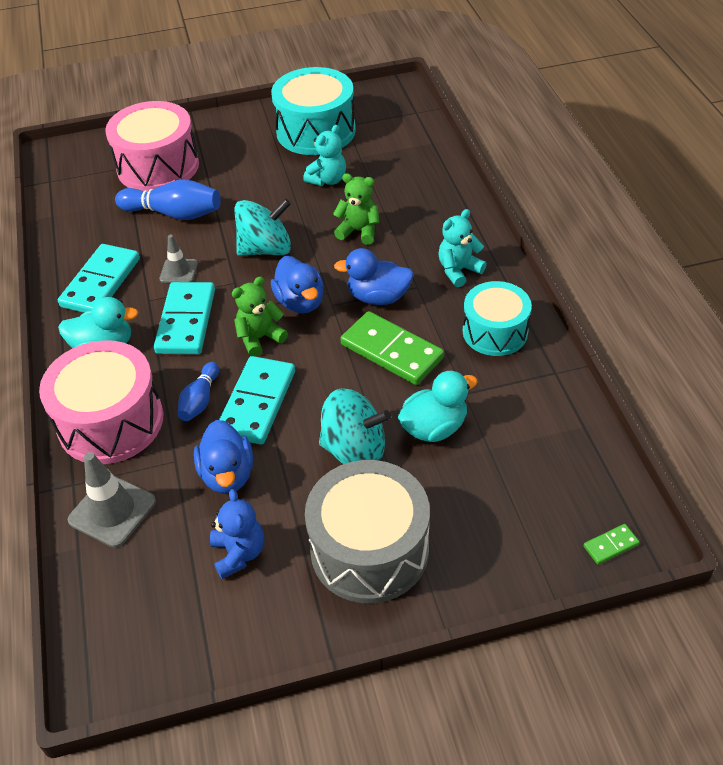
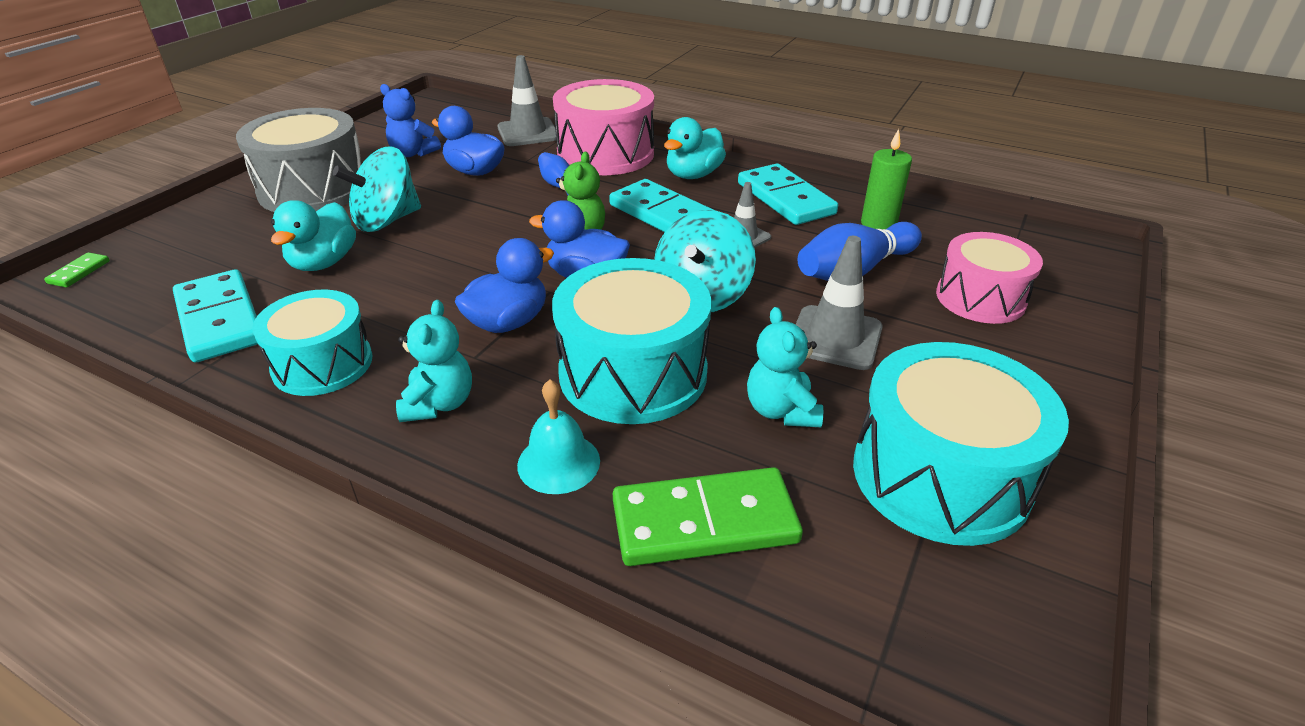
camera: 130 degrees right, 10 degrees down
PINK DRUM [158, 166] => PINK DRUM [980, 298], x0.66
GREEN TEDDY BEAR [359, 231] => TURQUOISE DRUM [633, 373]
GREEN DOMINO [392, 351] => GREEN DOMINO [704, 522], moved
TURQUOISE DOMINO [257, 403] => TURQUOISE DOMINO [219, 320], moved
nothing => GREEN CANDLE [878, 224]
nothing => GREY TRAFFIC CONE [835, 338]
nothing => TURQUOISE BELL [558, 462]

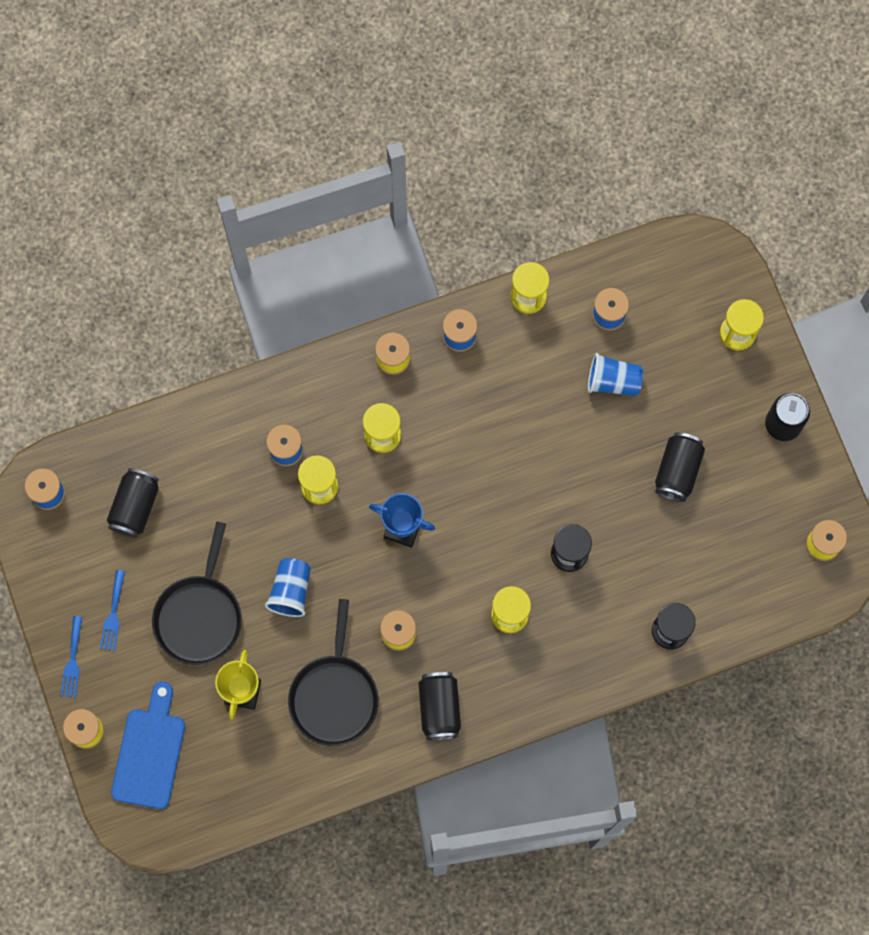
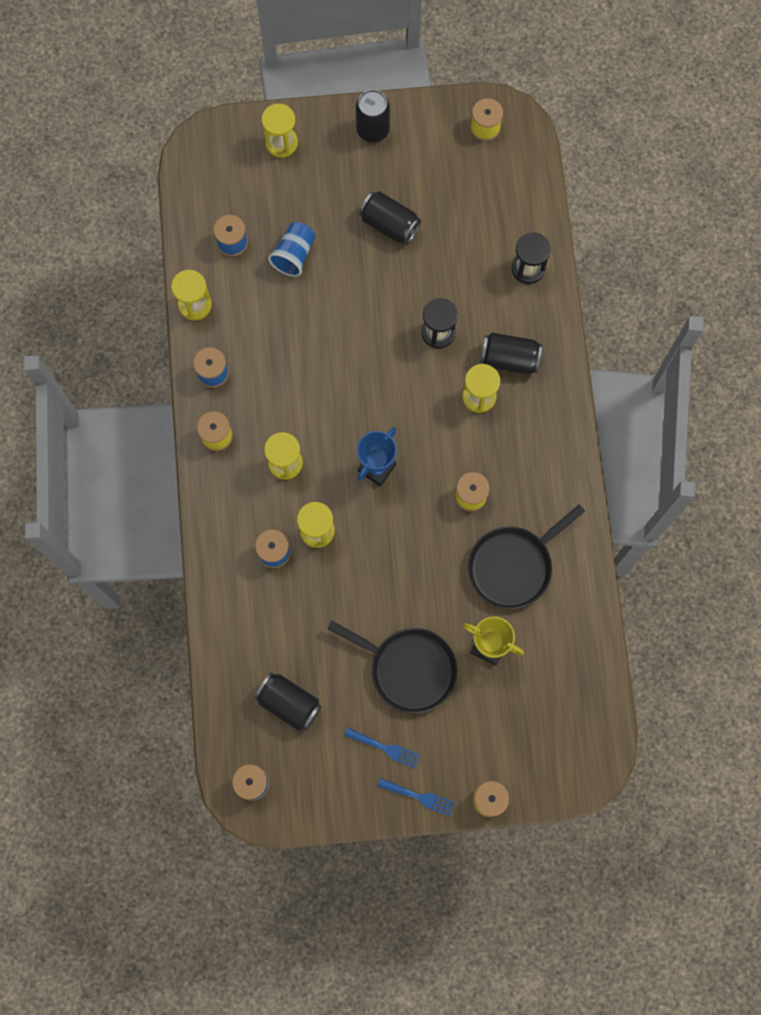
camera: 75 degrees left, 0 degrees up
BLUE CUP [291, 591] => nothing
BLACK PAN [334, 696] => BLACK PAN [513, 566], 120 degrees clockwise
BLACK CAN [439, 708] => BLACK CAN [509, 359], moved
BLUE CUTTING BOARD [150, 752] => nothing

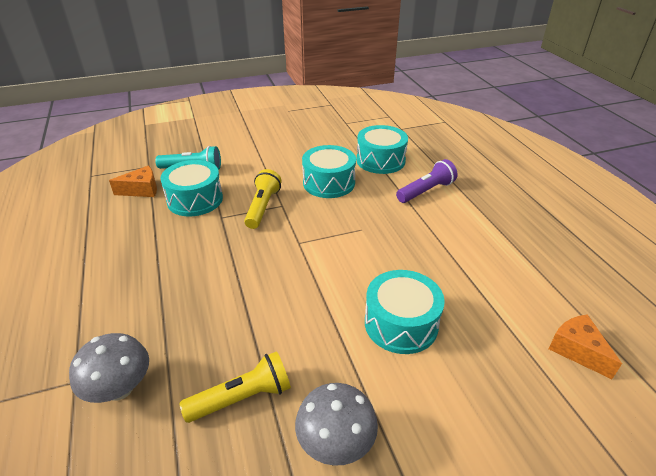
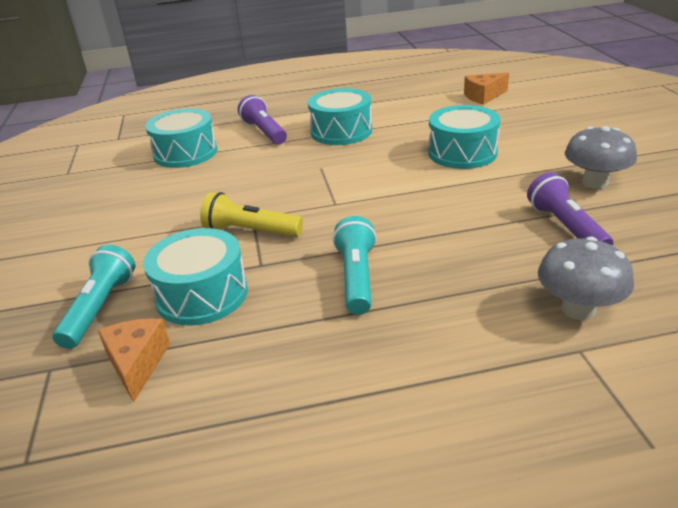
camera: 80 degrees left, 5 degrees down
TURQUOISE DRUM [329, 183] => TURQUOISE DRUM [341, 131], moved
YELLOW FLASHLIGHT [242, 398] => PURPLE FLASHLIGHT [565, 227]
nothing => TURQUOISE FLASHLIGHT [357, 277]

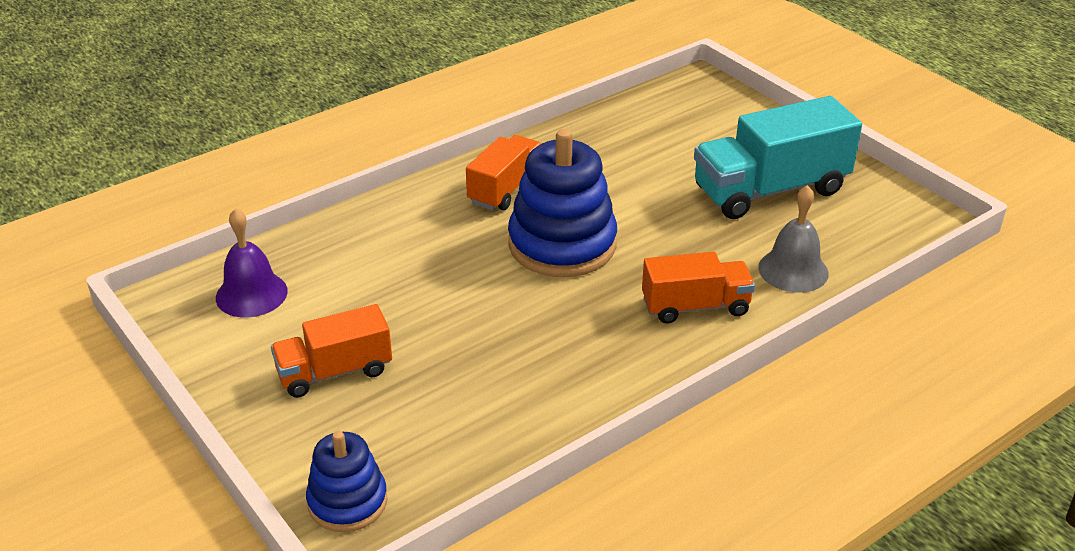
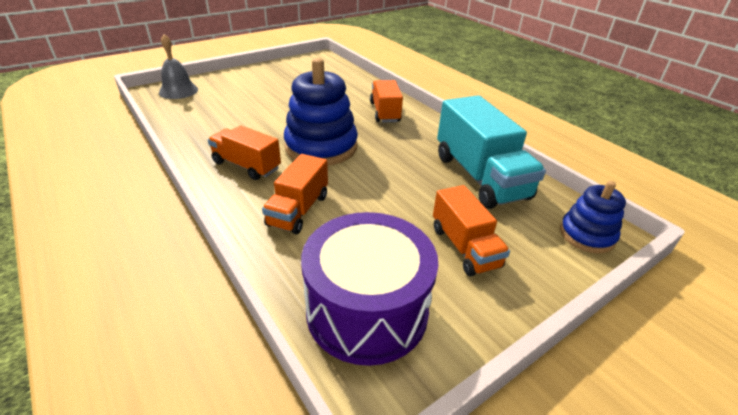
camera: 90 degrees left, 0 degrees up
TURQUOISE TRUCK [770, 190] => TURQUOISE TRUCK [480, 176], moved
GREY BELL [793, 270] => GREY BELL [178, 91], moved
PURPLE BELL [251, 294] => PURPLE DRUM [367, 310]
nothing => ORANGE TRUCK [298, 210]

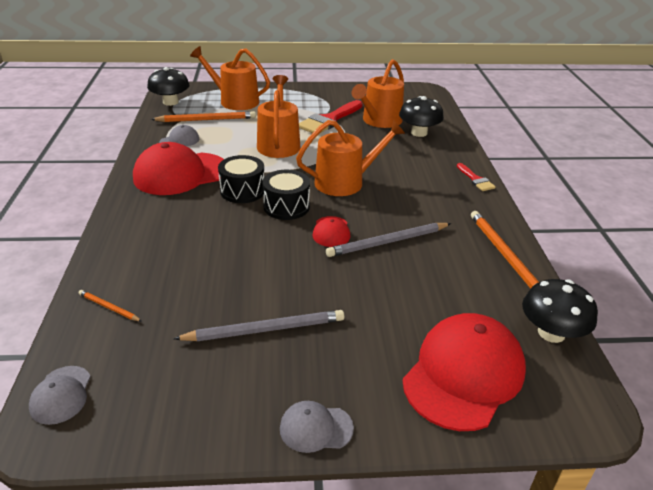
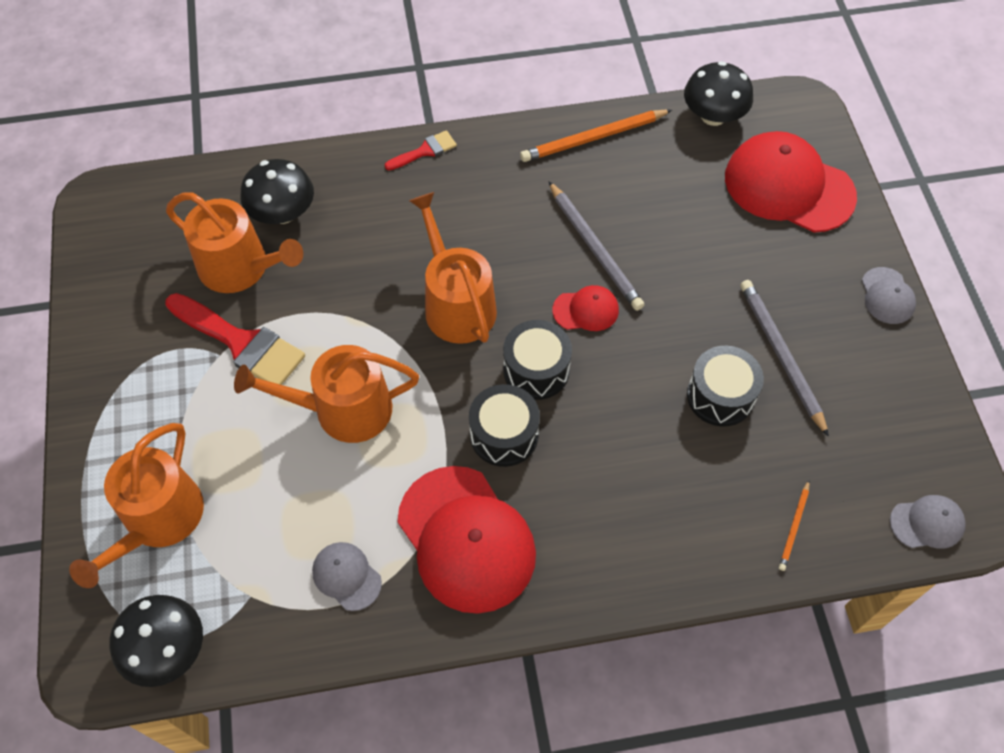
camera: 95 degrees left, 25 degrees up
ORANGE PENCIL [206, 120] => nothing
nothing => BLACK DRUM [720, 396]

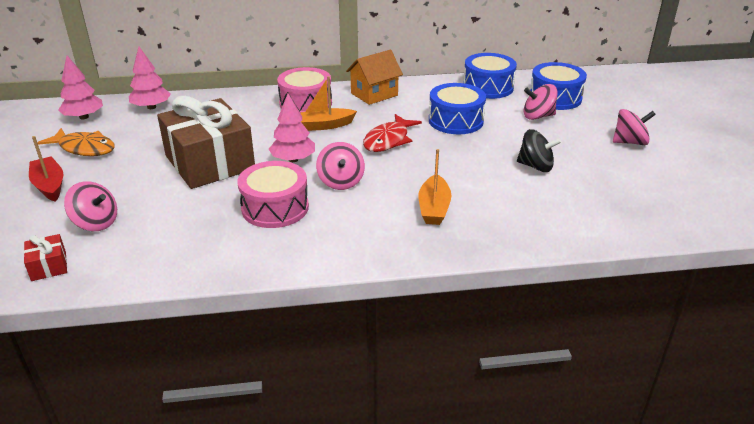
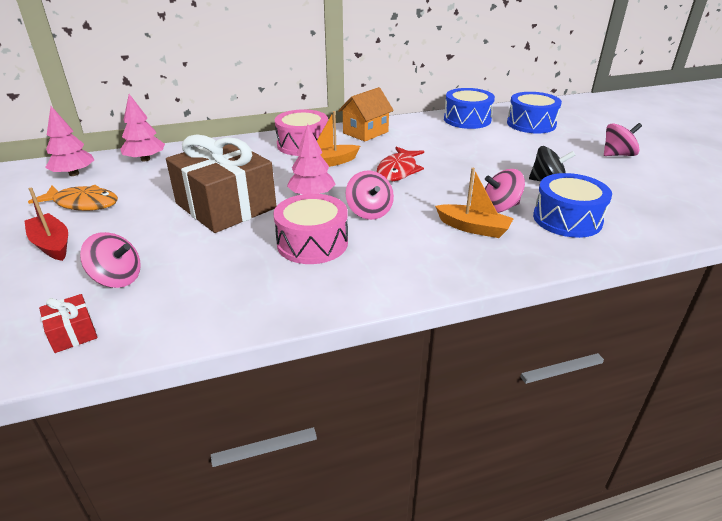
camera: 10 degrees left, 0 degrees up
BLUE DRUM [455, 121] => BLUE DRUM [567, 219], moved
PINK SPINNING TOP [538, 116] => PINK SPINNING TOP [500, 207], moved
ORANGE BOAT [434, 208] => ORANGE BOAT [473, 228], 60 degrees counterclockwise

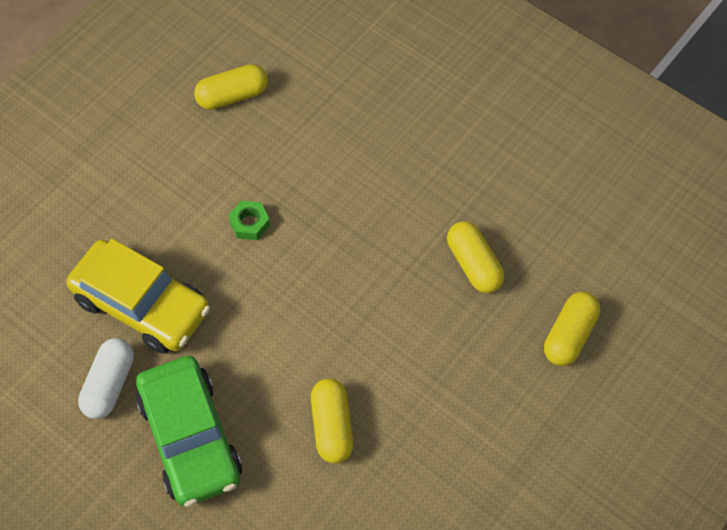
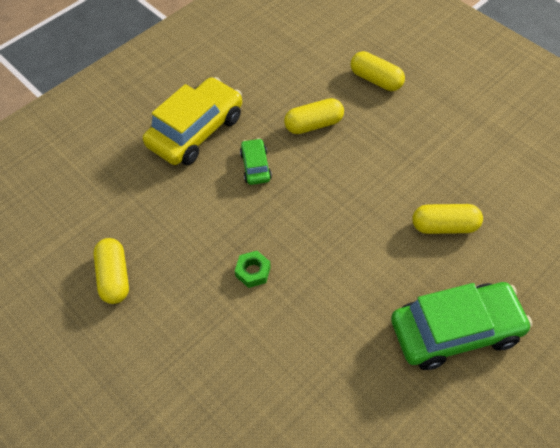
camera: 80 degrees left, 5 degrees down
YELLOW CAR [142, 305] => YELLOW CAR [196, 131], moved
WHITE CAPSULE [109, 384] => nothing
nothing => GREEN CAR [255, 166]

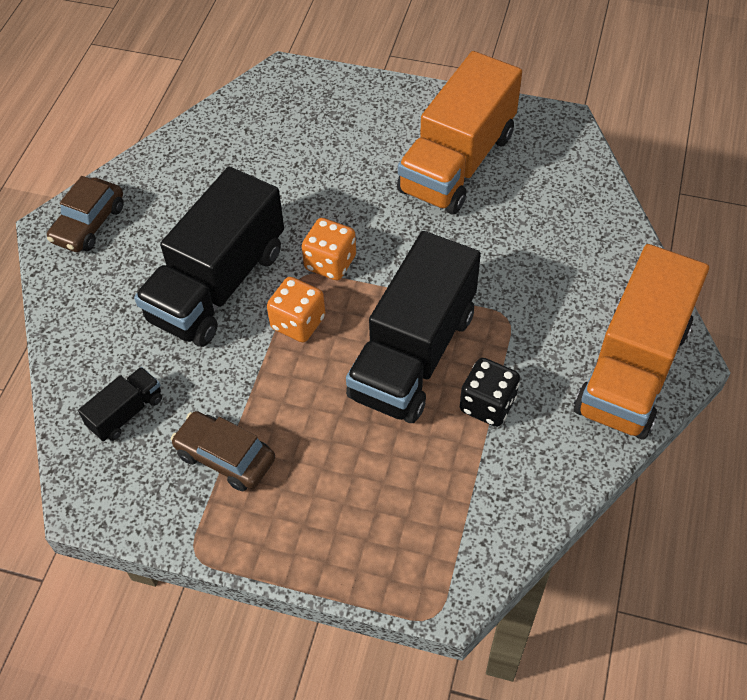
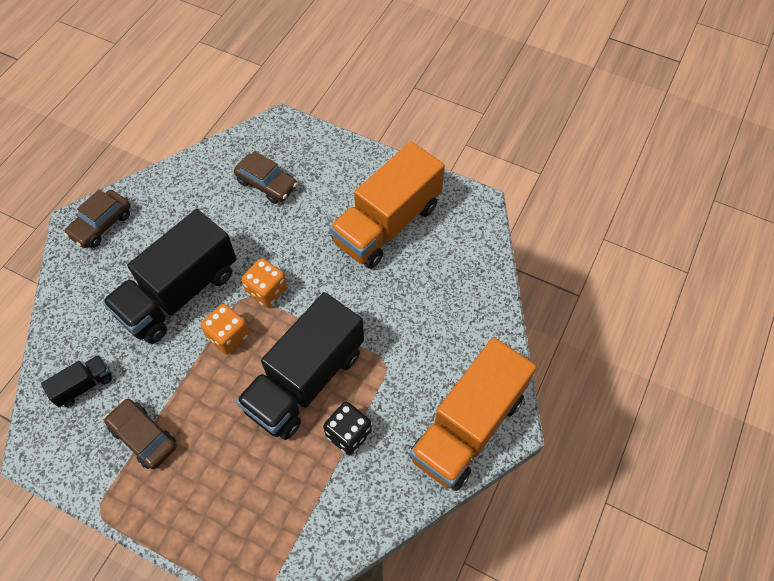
camera: 10 degrees right, 5 degrees up
nothing => BROWN CAR [267, 184]

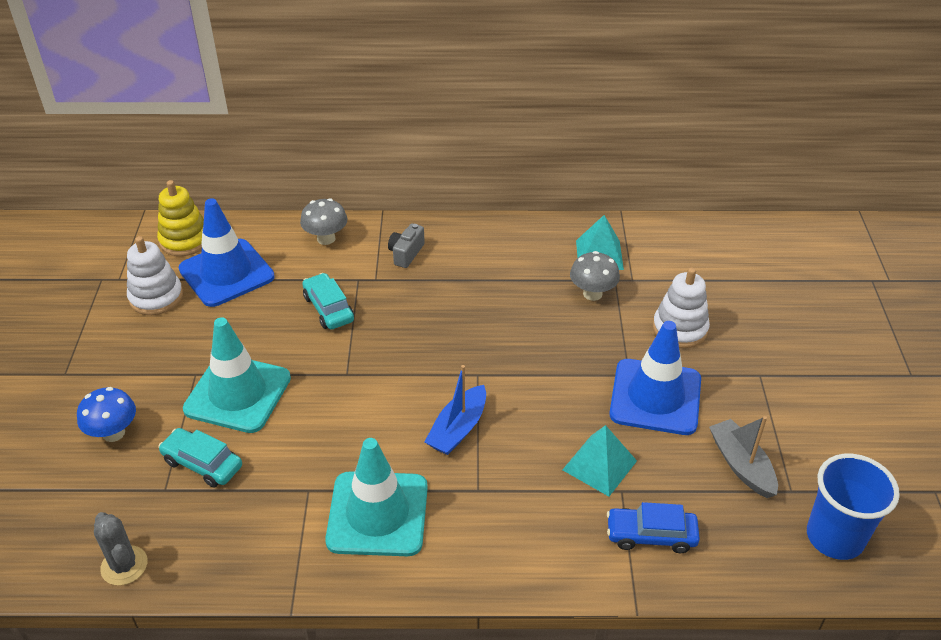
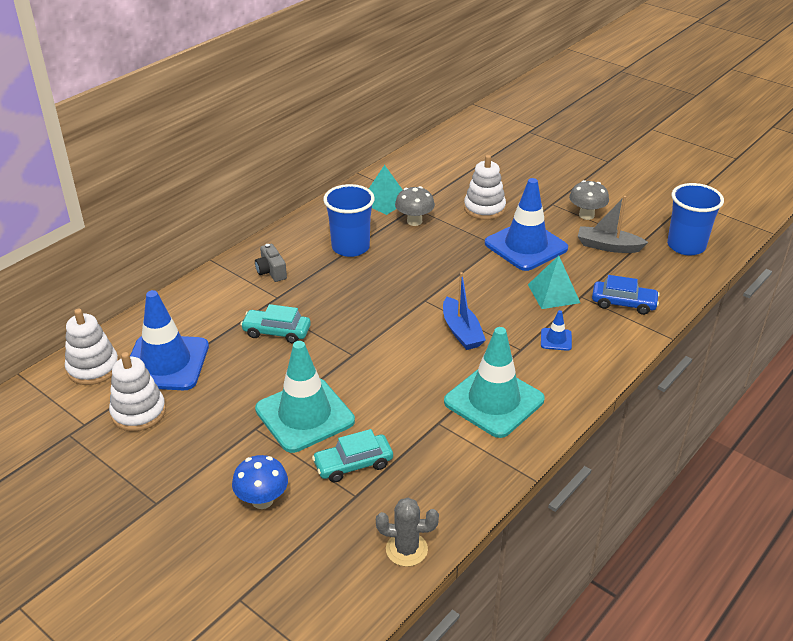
camera: 50 degrees left, 5 degrees down
YELLOW STACKING TOY [185, 240] => WHITE STACKING TOY [93, 368]
GREY MUSHROOM [326, 238] => GREY MUSHROOM [586, 215], moved
BLUE CAR [651, 535] => BLUE CAR [623, 303], 120 degrees counterclockwise
nothing => BLUE CUP [350, 247]
nothing => BLUE TRAFFIC CONE [556, 339]

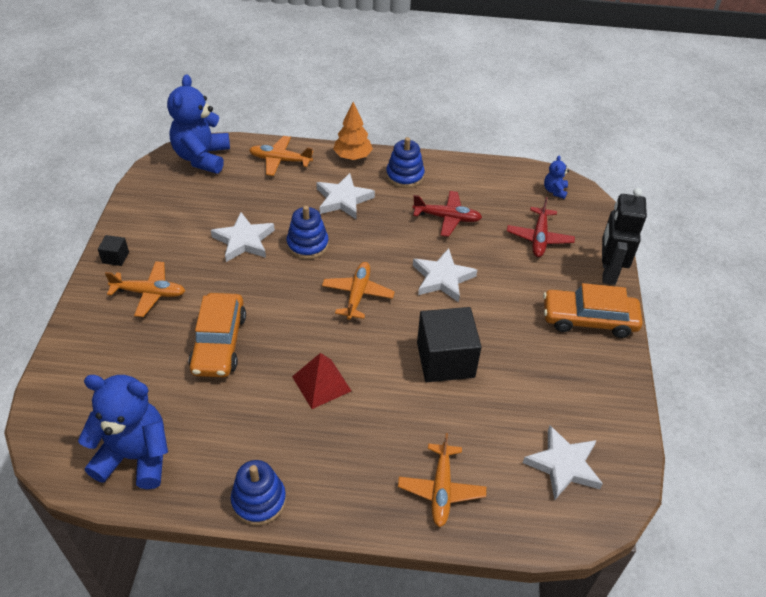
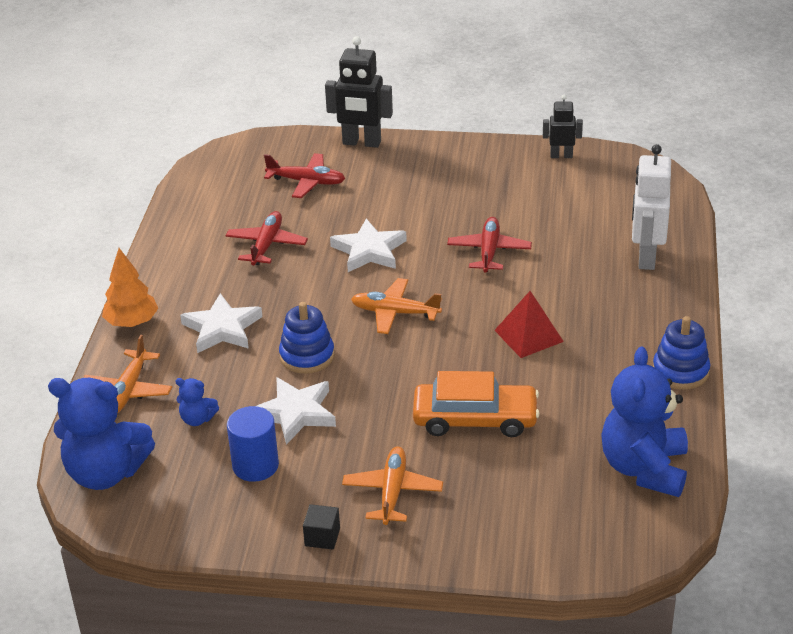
camera: 85 degrees left, 10 degrees down
BLUE STACKING TOY [405, 176] => nothing
BLUE TEDDY BEAR [554, 191] => BLUE TEDDY BEAR [197, 419], moved
ORANGE CAR [589, 319] => nothing
BLACK CUBE [445, 360] => RED PLANE [489, 251]
WHITE STAR [563, 465] => nothing
ORANGE PLANE [441, 490] => WHITE ROBOT [646, 257]
nothing => BLACK ROBOT [561, 155]
nothing => BLUE CYLINDER [255, 465]

